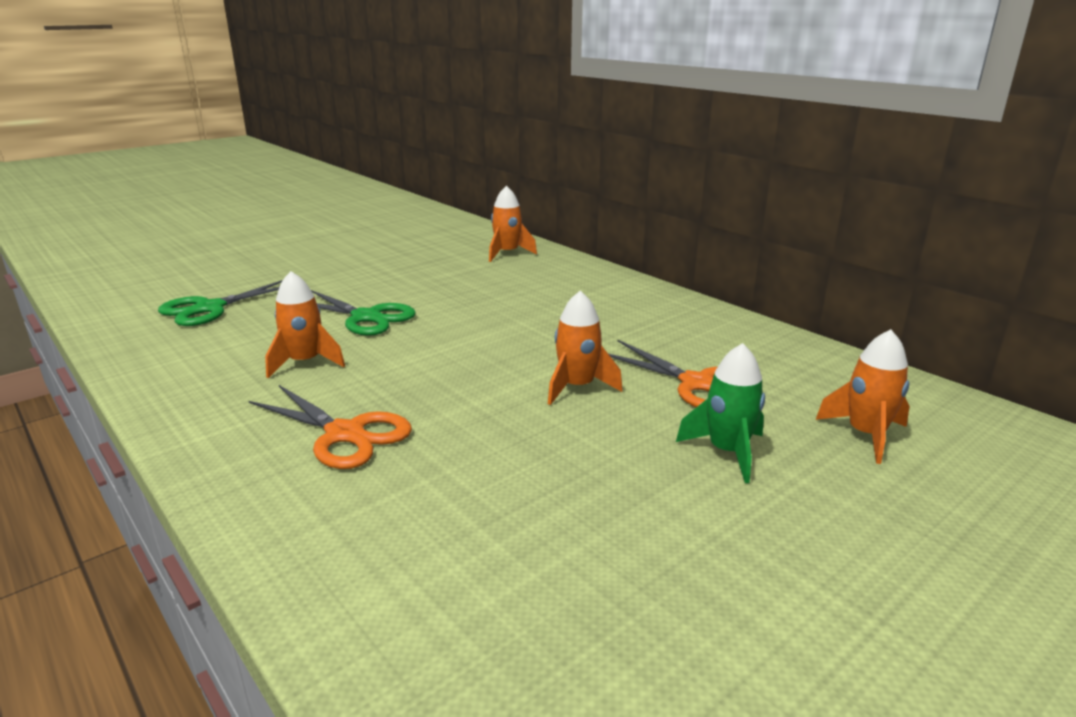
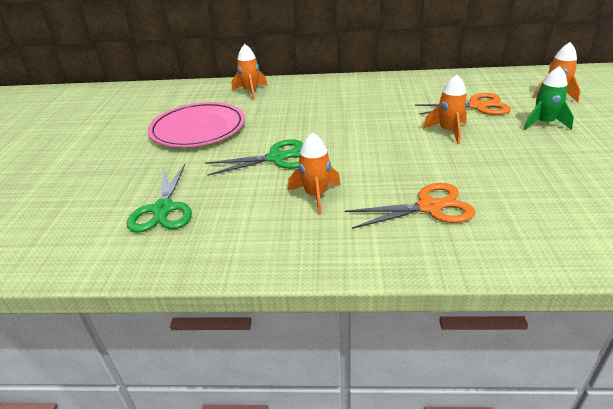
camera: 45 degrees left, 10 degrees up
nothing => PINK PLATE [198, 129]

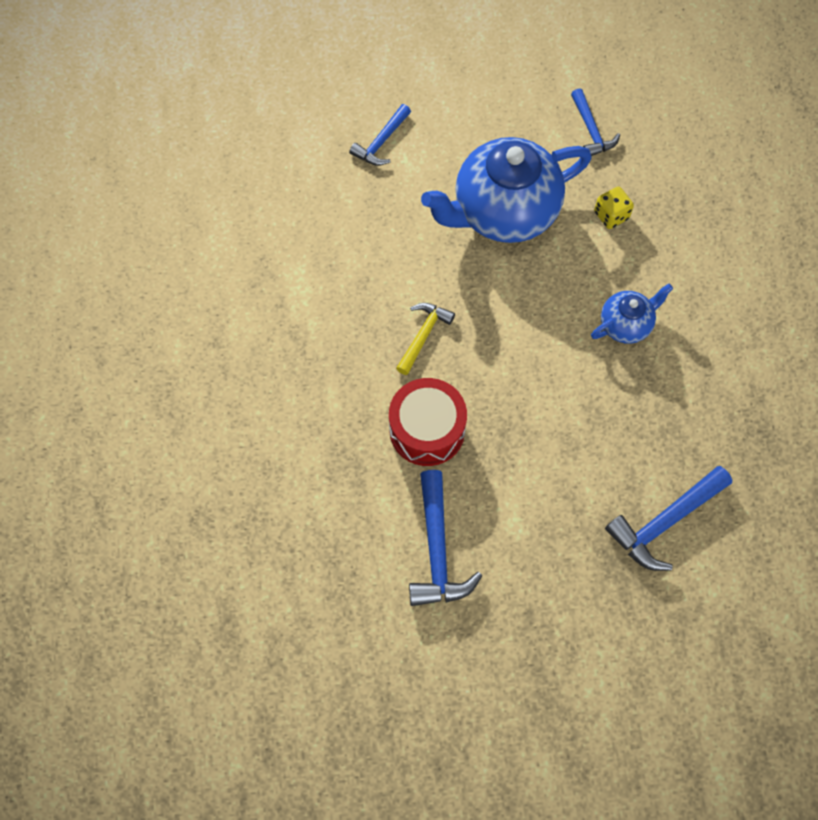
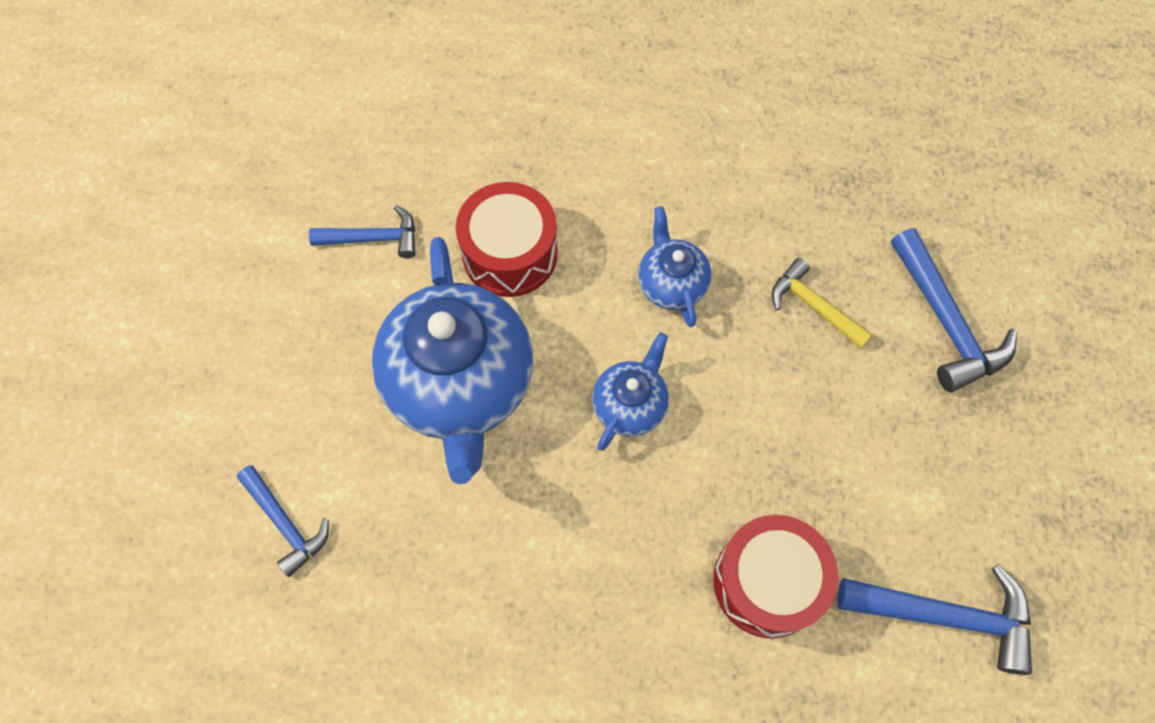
camera: 75 degrees left, 0 degrees up
YELLOW DICE [611, 215] => RED DRUM [509, 253]
YELLOW HAMMER [423, 335] => YELLOW HAMMER [814, 306], moved
nothing => BLUE TEAPOT [630, 405]

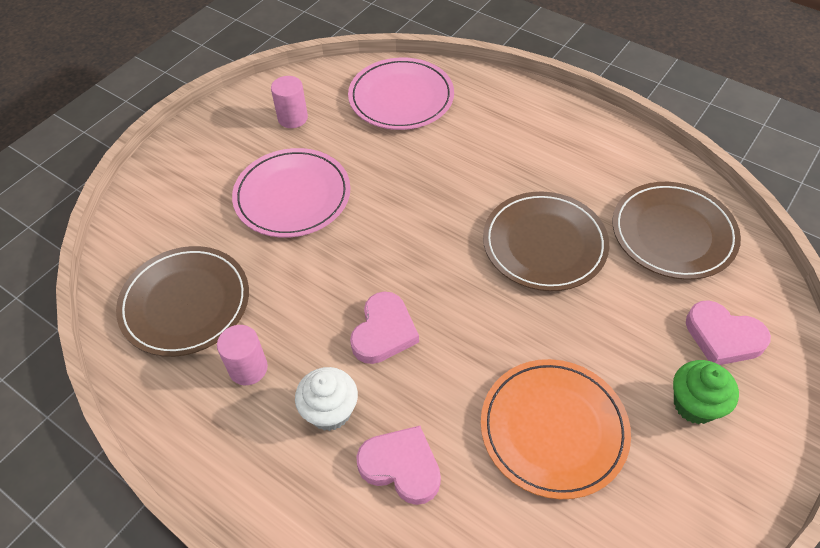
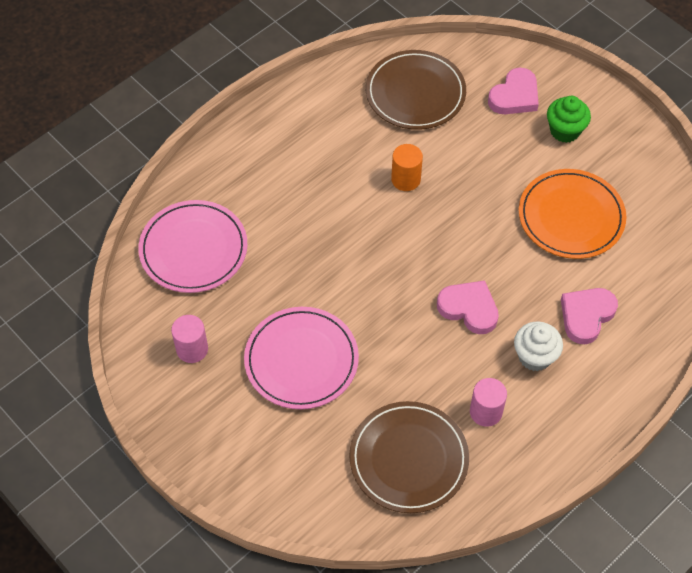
camera: 80 degrees left, 5 degrees up
BROWN PLATE [544, 244] => ORANGE CYLINDER [406, 179]

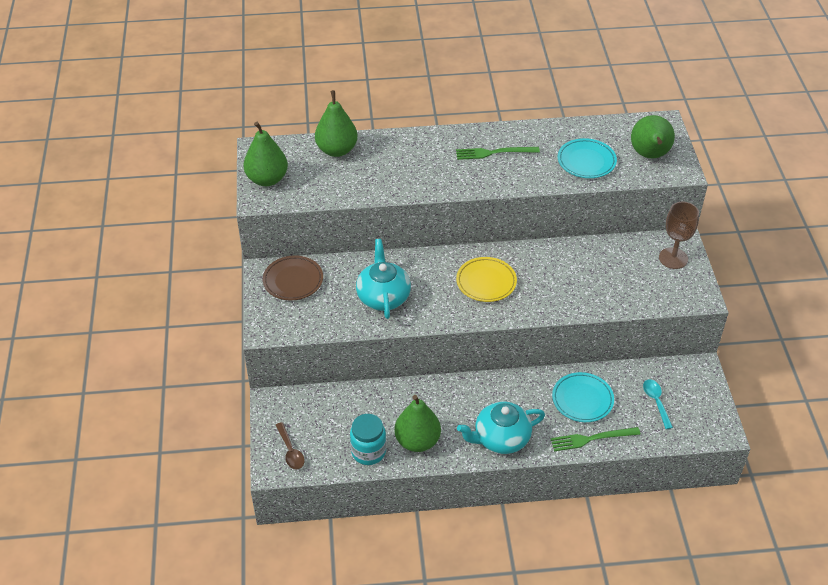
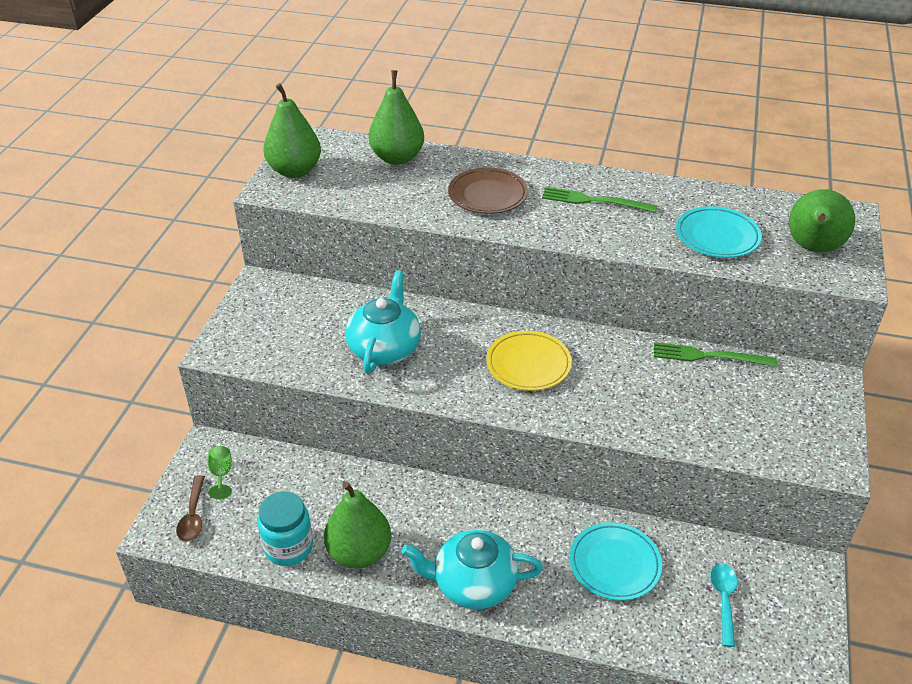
camera: 20 degrees right, 5 degrees down
BROWN GOBLET [673, 258] => nothing
BROWN PLATE [293, 280] => BROWN PLATE [487, 195], moved
GREEN FORK [592, 439] => GREEN FORK [708, 356], moved
nothing => GREEN GOBLET [221, 474]

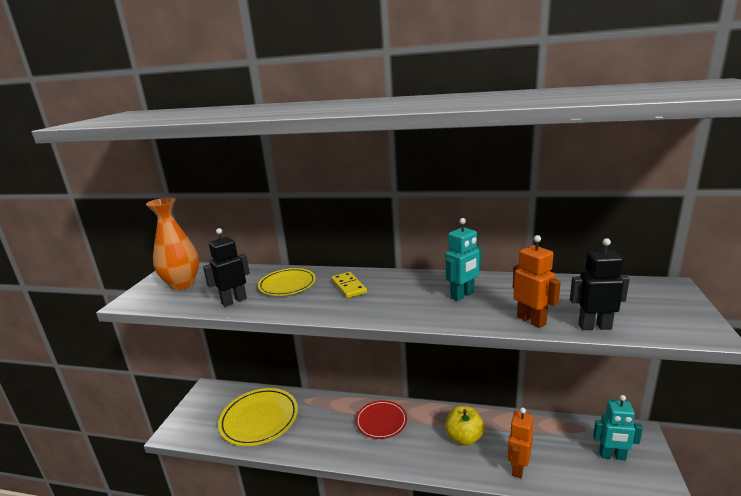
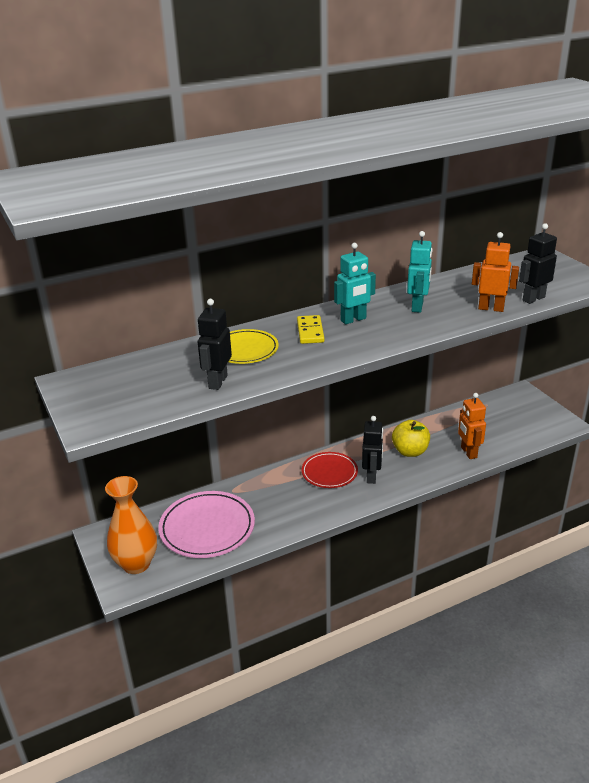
camera: 40 degrees left, 10 degrees up
ORANGE VASE [182, 284] => ORANGE VASE [136, 564], moved
YELLOW DOMINO [348, 287] => YELLOW DOMINO [310, 331], 60 degrees clockwise
YELLOW PLATE [259, 419] => PINK PLATE [207, 528]
TURQUOISE ROBOT [612, 456] => TURQUOISE ROBOT [353, 320], moved
nothing => BLACK ROBOT [372, 476]

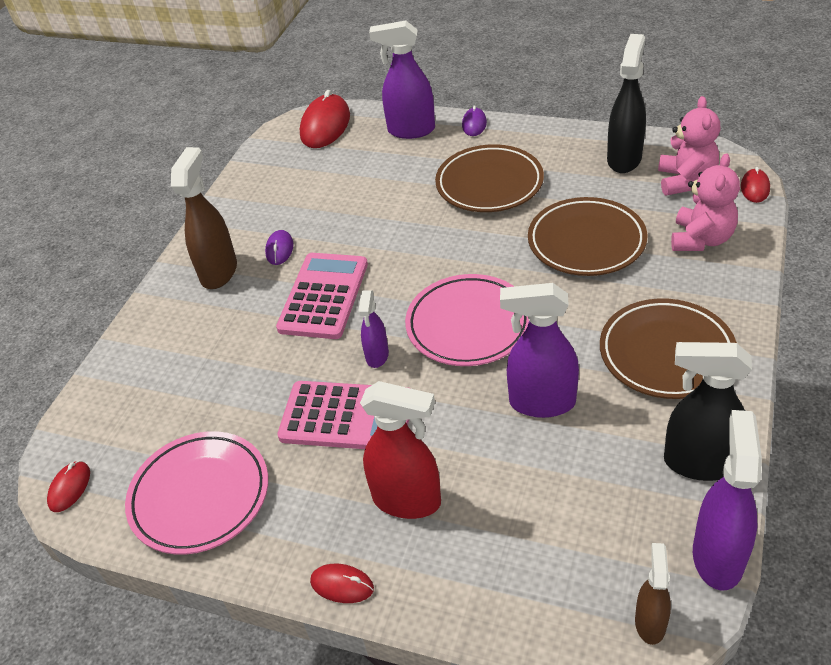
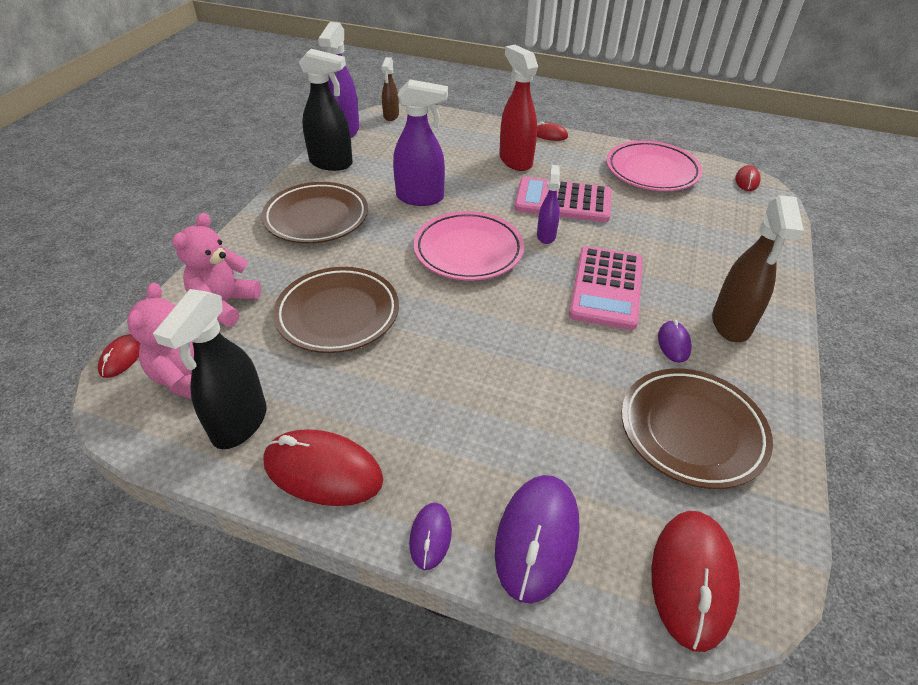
camera: 175 degrees right, 0 degrees up
PURPLE SPRAY BOTTLE [410, 130] => PURPLE MOUSE [537, 538]
BROWN PLATE [489, 184] => BROWN PLATE [692, 431], moved
RED SPRAY BOTTLE [407, 500] => RED SPRAY BOTTLE [515, 161], 45 degrees clockwise
nothing => RED MOUSE [323, 471]

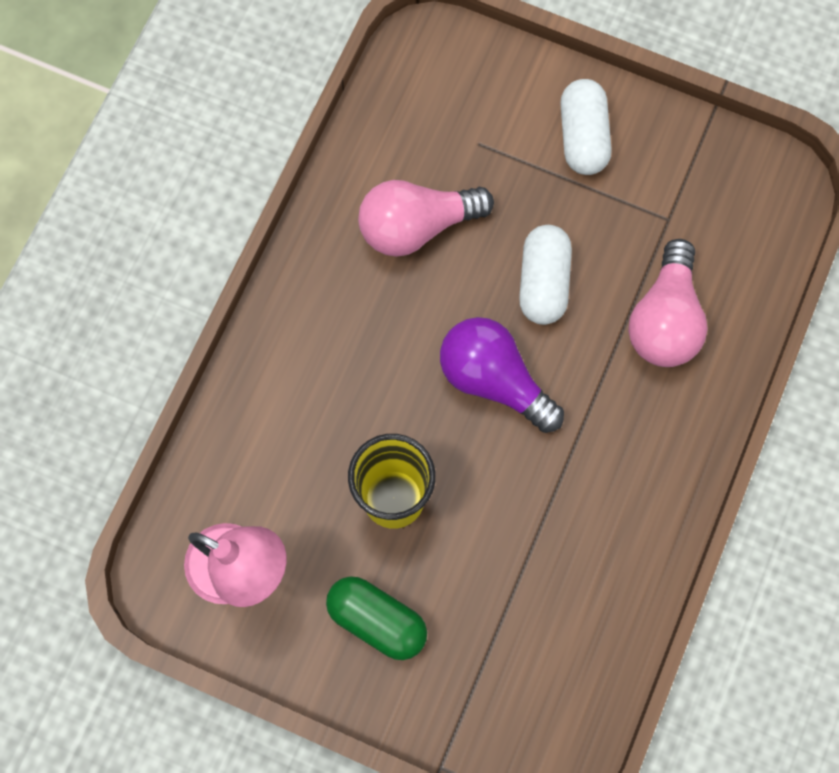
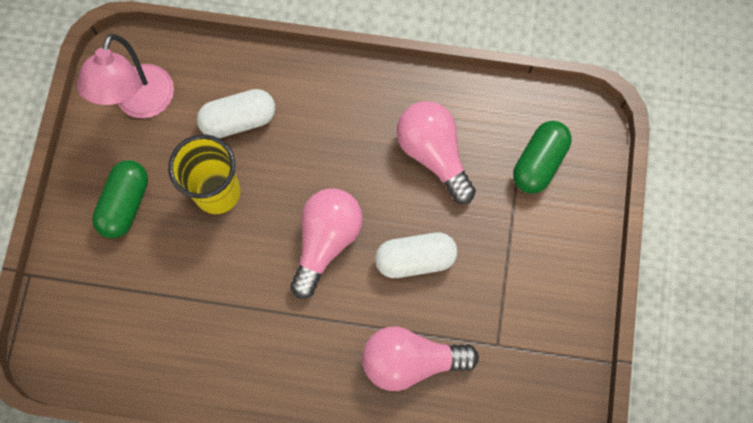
camera: 75 degrees right, 0 degrees up
WHITE CAPSULE [583, 137] => WHITE CAPSULE [239, 120], moved
PURPLE LIGHT BULB [494, 380] => PINK LIGHT BULB [326, 241]
nothing => GREEN CAPSULE [539, 163]

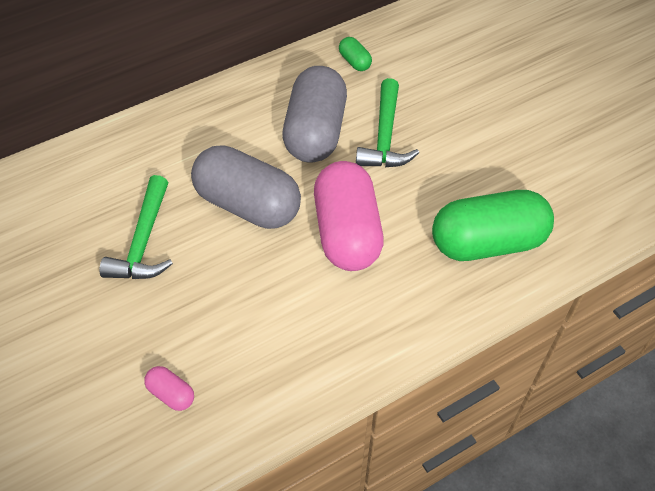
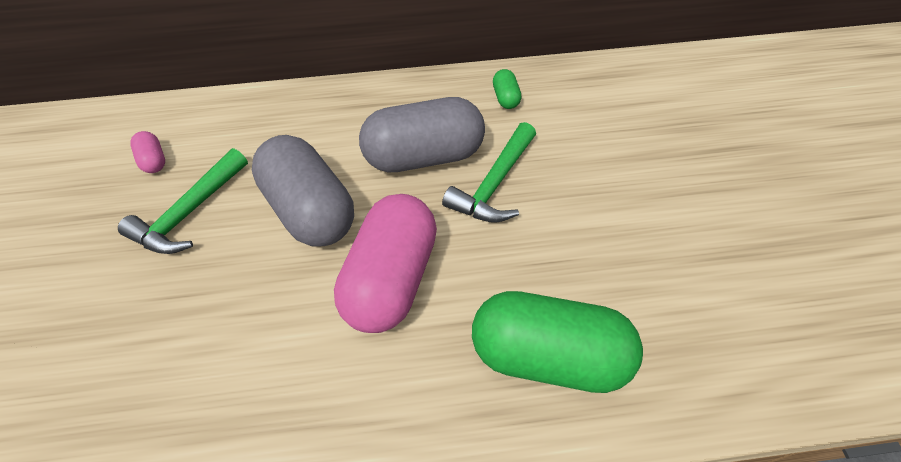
camera: 25 degrees right, 0 degrees up
GREY CAPSULE [315, 132] => GREY CAPSULE [424, 156], 45 degrees clockwise
PINK CAPSULE [171, 394] => PINK CAPSULE [154, 160], moved

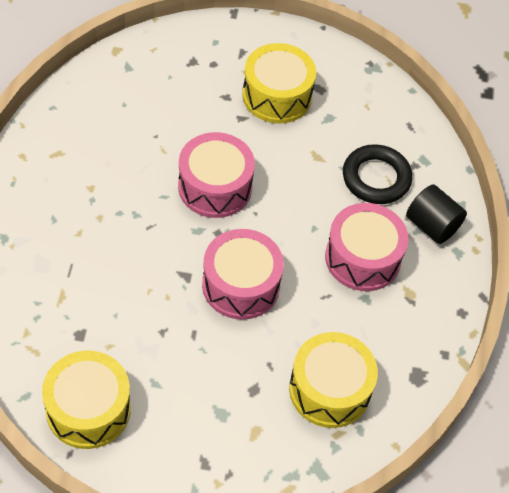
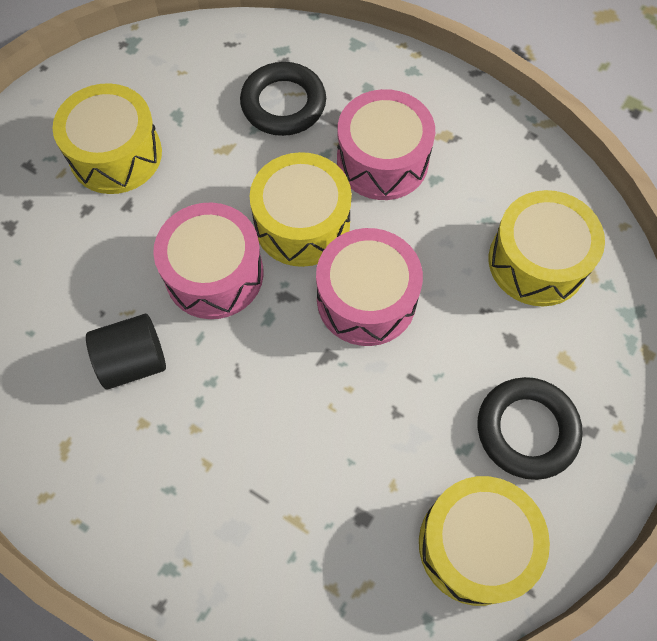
camera: 60 degrees left, 10 degrees up
BLACK CYLINDER [432, 226] => BLACK CYLINDER [133, 361], moved
nothing => YELLOW DRUM [302, 224]
nothing => BLACK RING [526, 430]

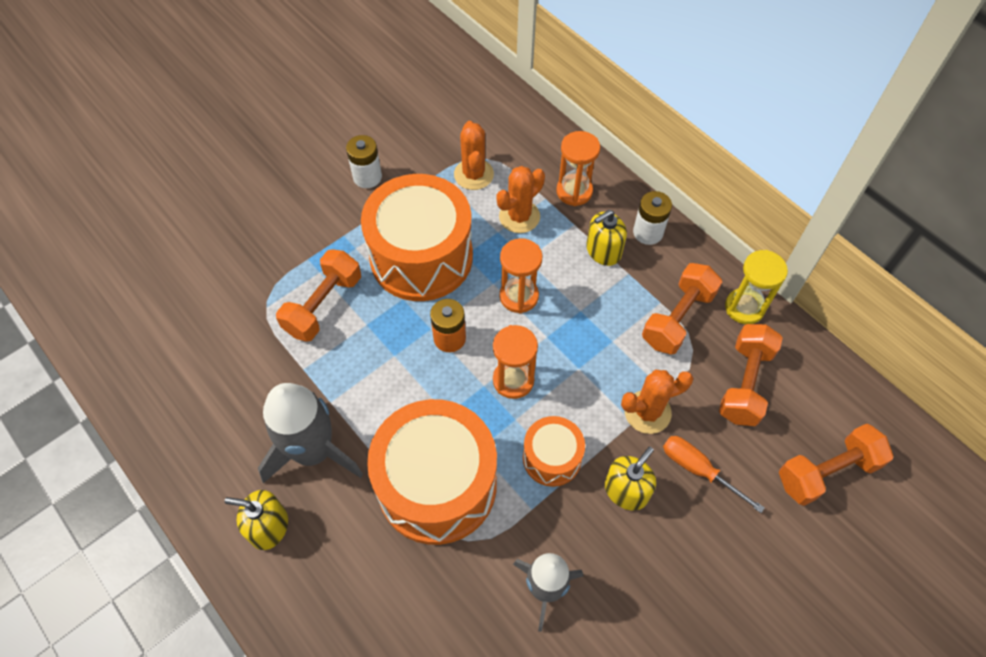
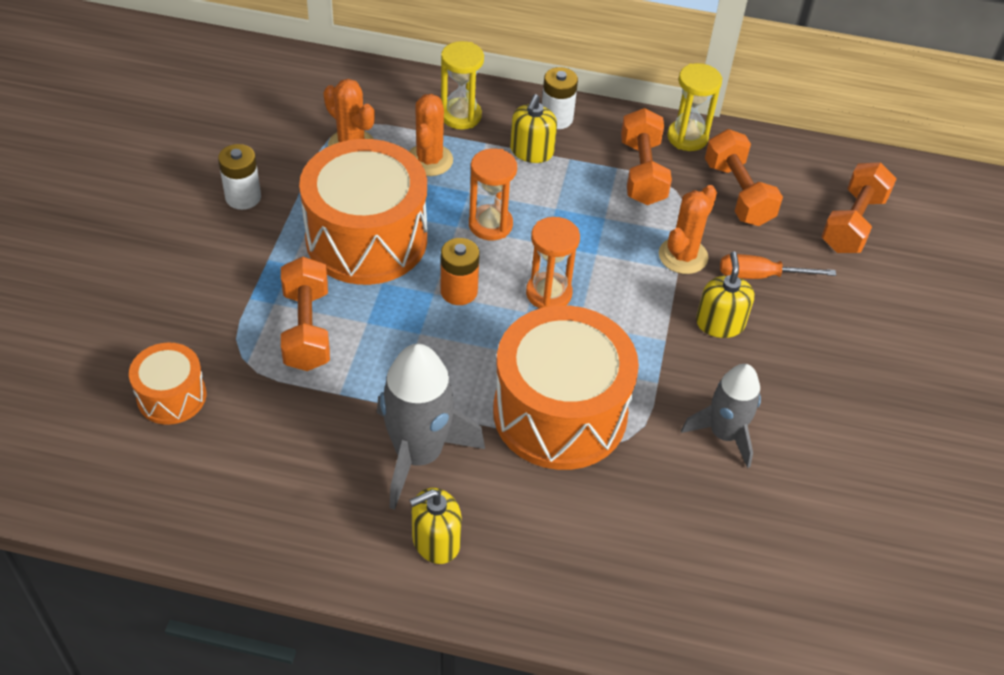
camera: 40 degrees left, 10 degrees down
ORANGE HOURGLASS [574, 191] => YELLOW HOURGLASS [461, 116]
ORANGE DRUM [552, 458] => ORANGE DRUM [171, 396], moved

